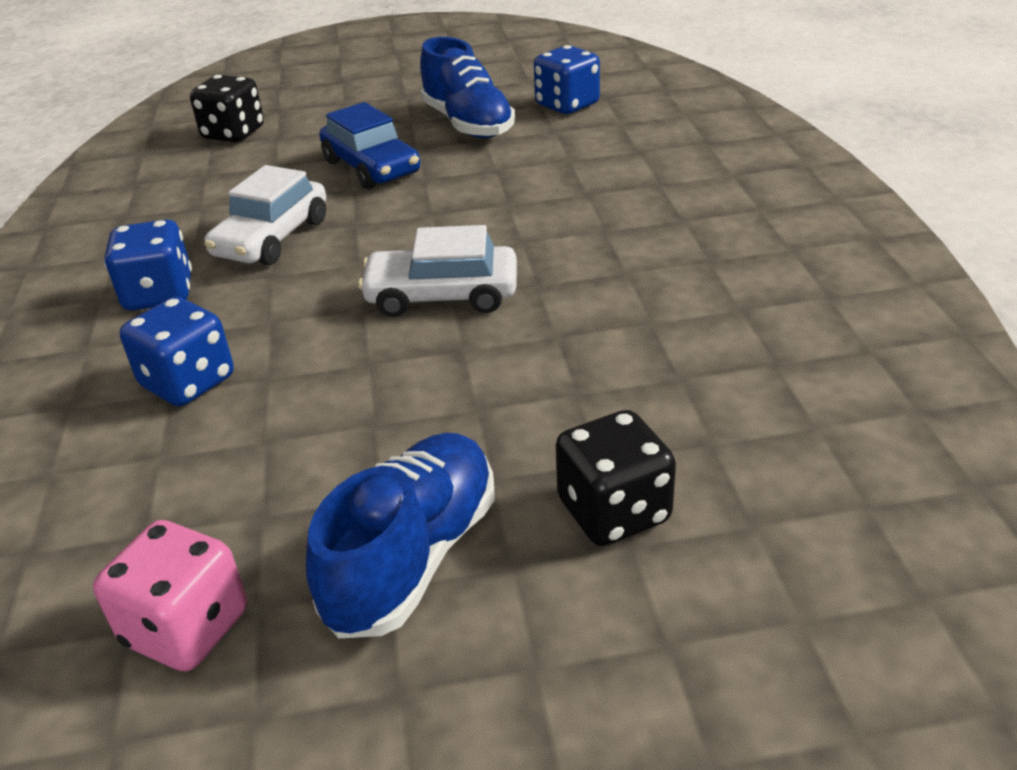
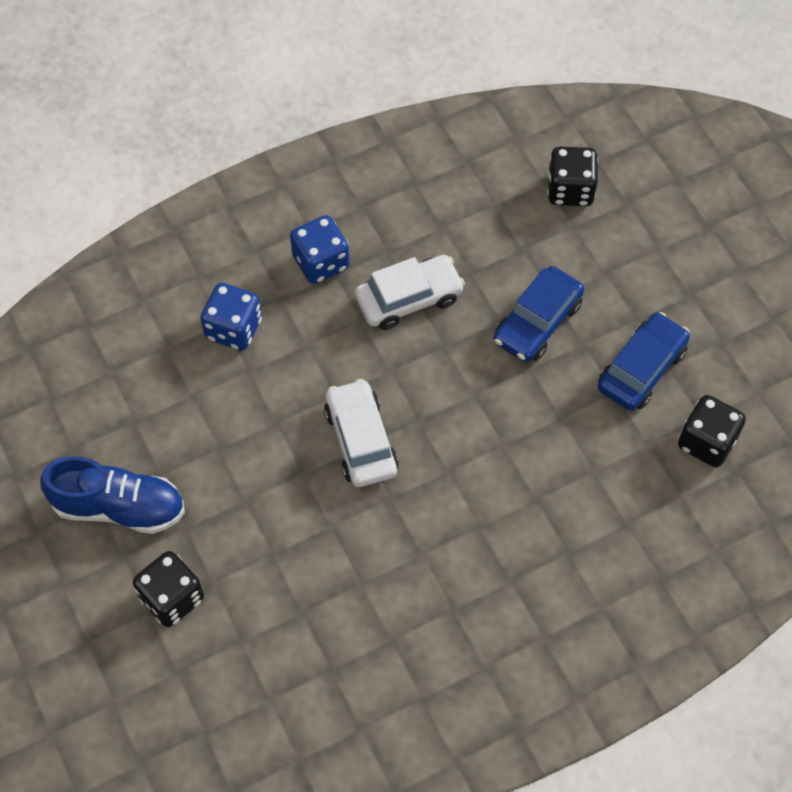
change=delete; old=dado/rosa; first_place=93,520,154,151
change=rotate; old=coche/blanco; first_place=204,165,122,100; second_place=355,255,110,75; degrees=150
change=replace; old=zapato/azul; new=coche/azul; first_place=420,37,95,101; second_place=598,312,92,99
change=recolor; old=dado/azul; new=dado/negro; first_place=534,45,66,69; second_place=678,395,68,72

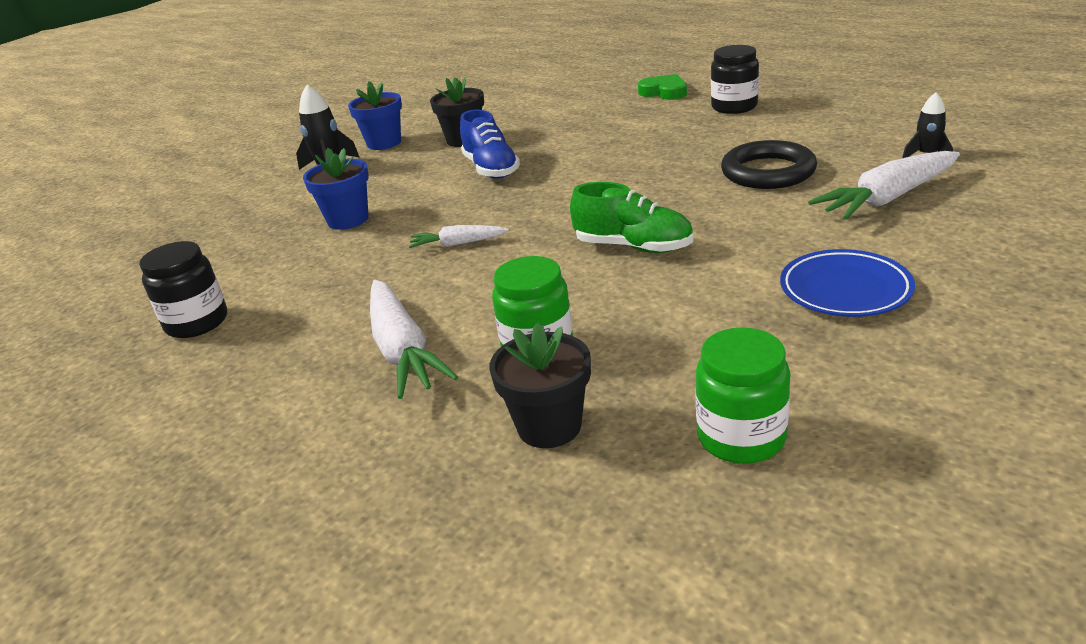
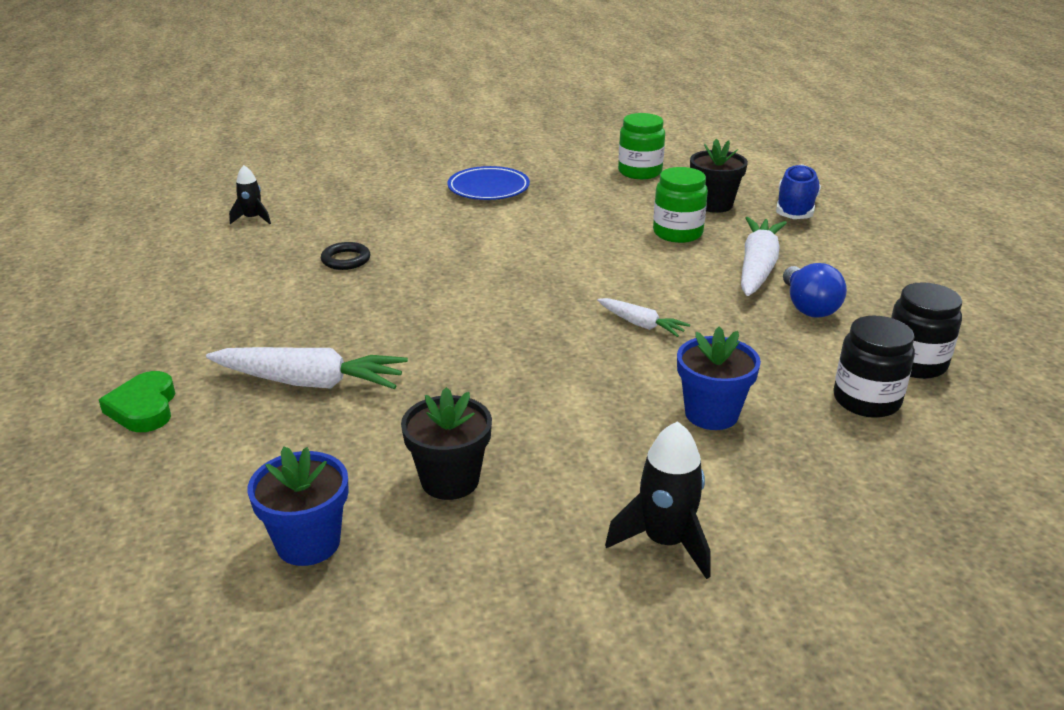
change=move; old=maceta/azul; first_place=348,81,54,69; second_place=248,447,101,119
change=move; old=zapato/azul; first_place=460,110,60,69; second_place=776,164,45,55
change=delete; old=zapato/verde; first_place=570,182,123,71
change=move; old=tarro/negro; first_place=711,45,48,69; second_place=833,316,82,102
change=resize; old=anillo/negro; first_place=721,140,96,49; second_place=321,242,49,28; factor=0.55
change=move; old=zanahoria/blanco; first_place=808,151,152,69; second_place=206,347,202,42
change=insert; new=bombilla/azul; second_place=783,263,64,54

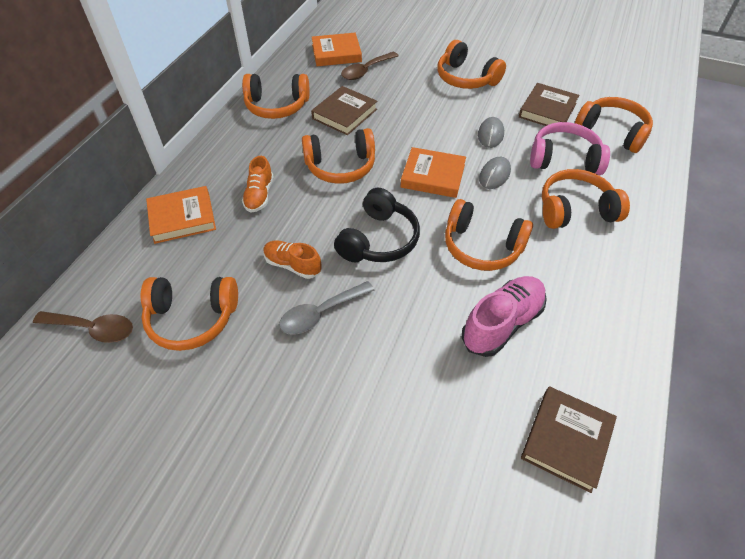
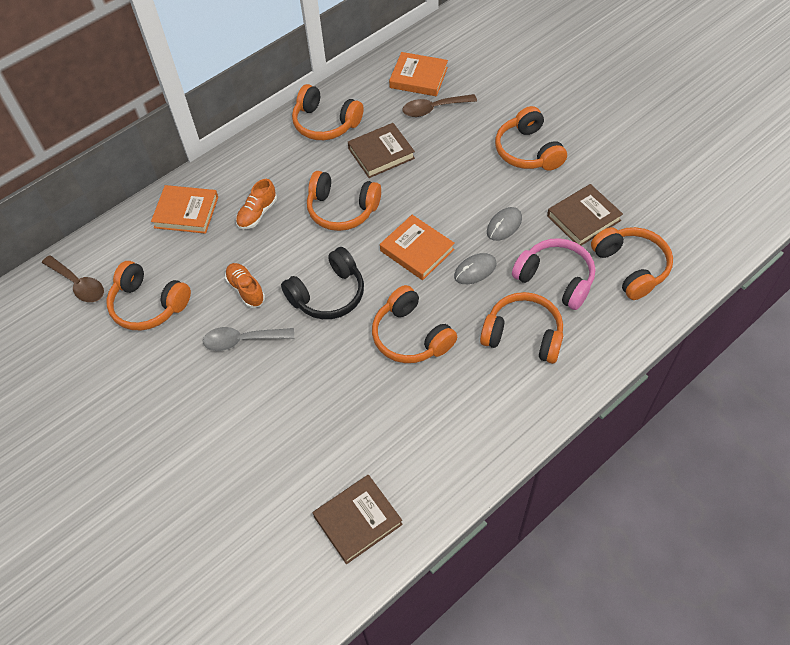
change=delete; old=zapato/rosa; first_place=462,276,85,81

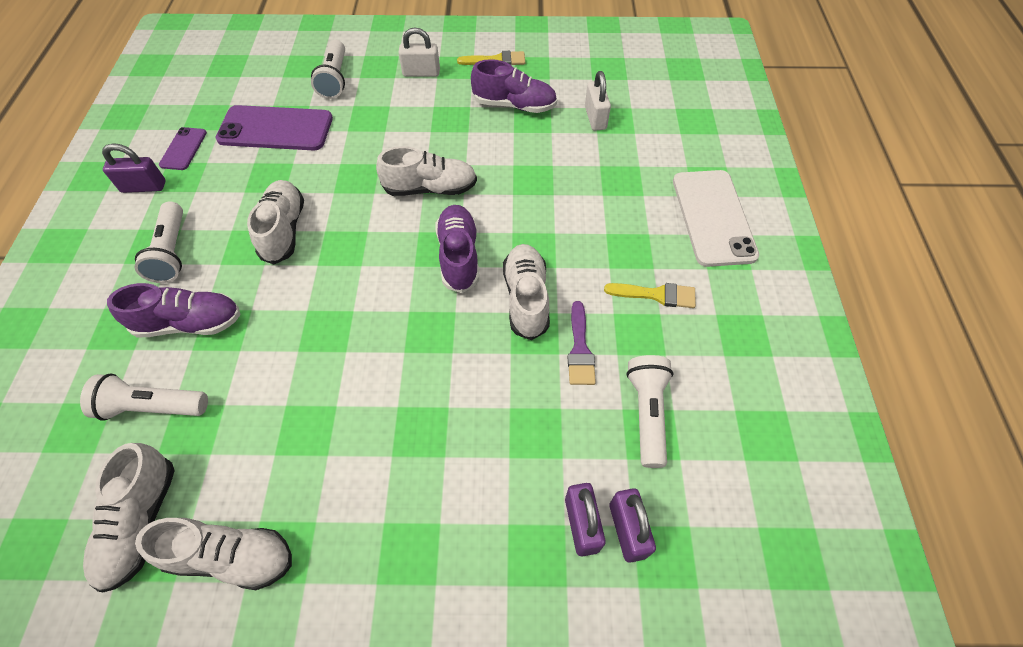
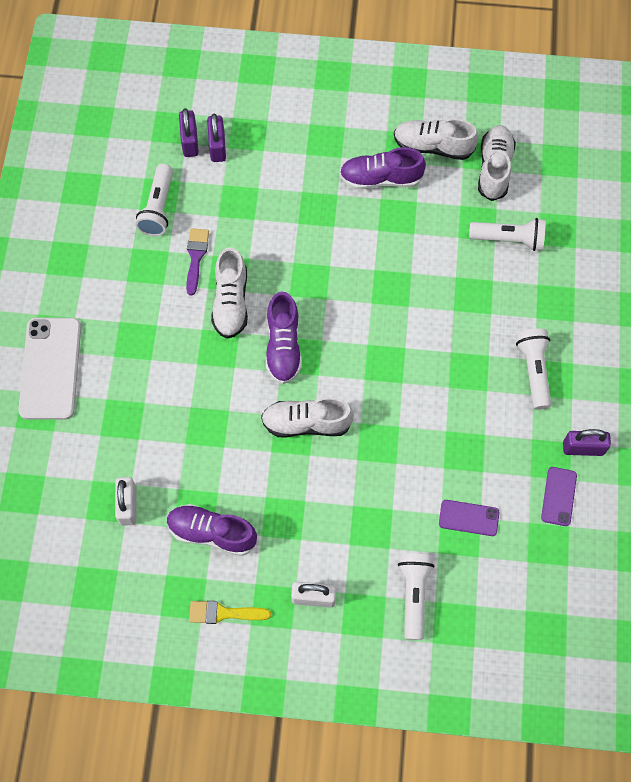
change=move; old=zapato/morado; first_place=107,283,133,55; second_place=340,147,86,42
change=resize; old=móvil/morado; first_place=215,105,118,45; second_place=439,500,60,36; factor=0.52
change=delete; old=zapato/blanco; first_place=247,180,57,84
change=delete; old=pincel/amarillo; first_place=604,283,92,25

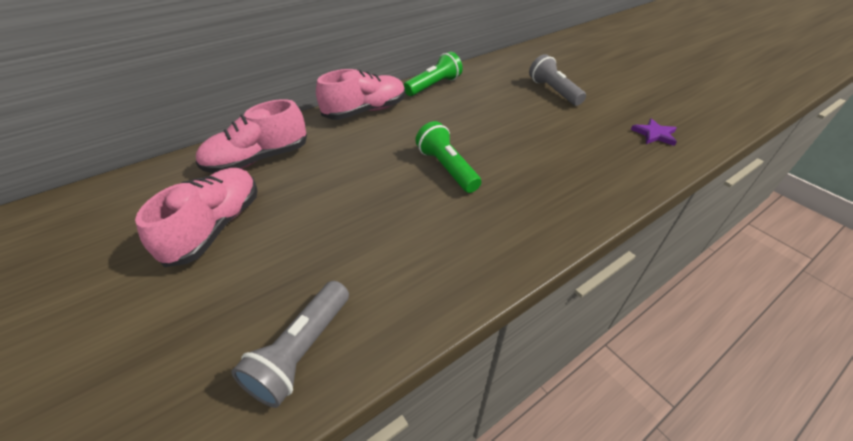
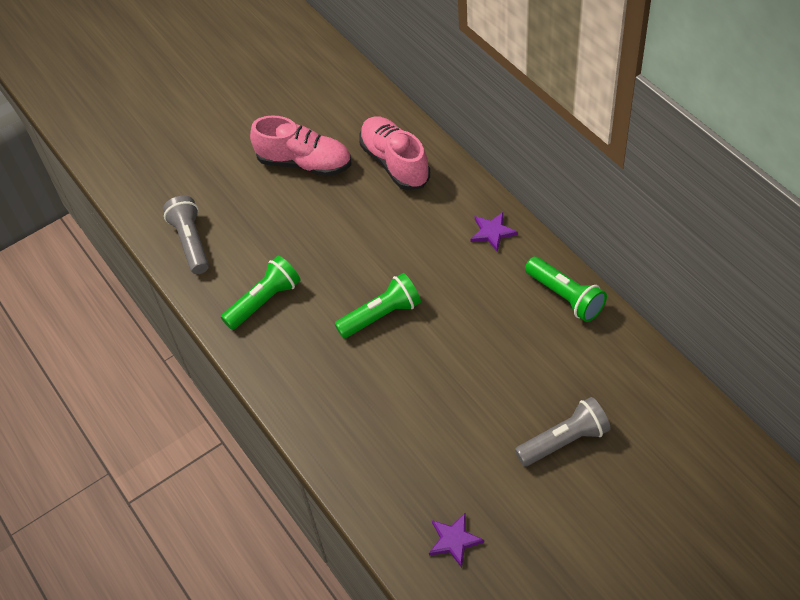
change=rotate; old=lámpara de mano/gris; first_place=231,281,118,127; second_place=163,196,46,78; degrees=45
change=replace; old=zapato/rosa; new=estrella/morado; first_place=316,69,89,51; second_place=470,212,48,40
change=insert; new=lámpara de mano/verde; second_place=221,256,80,74

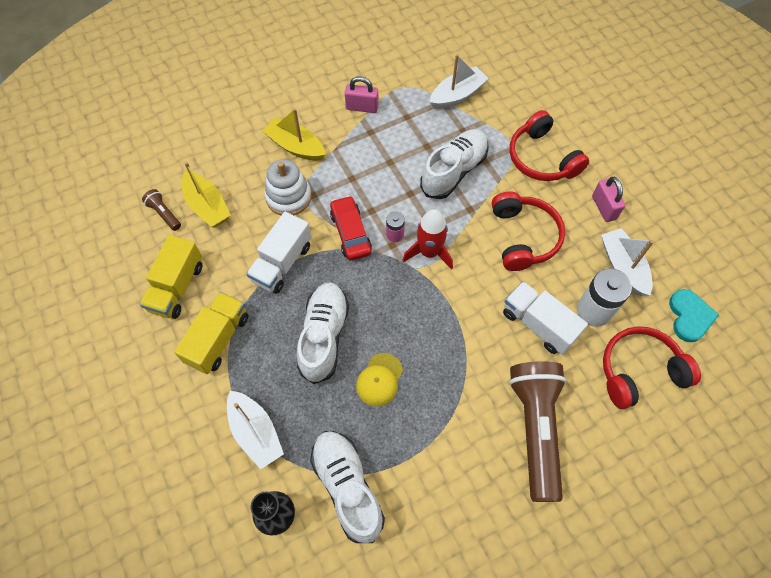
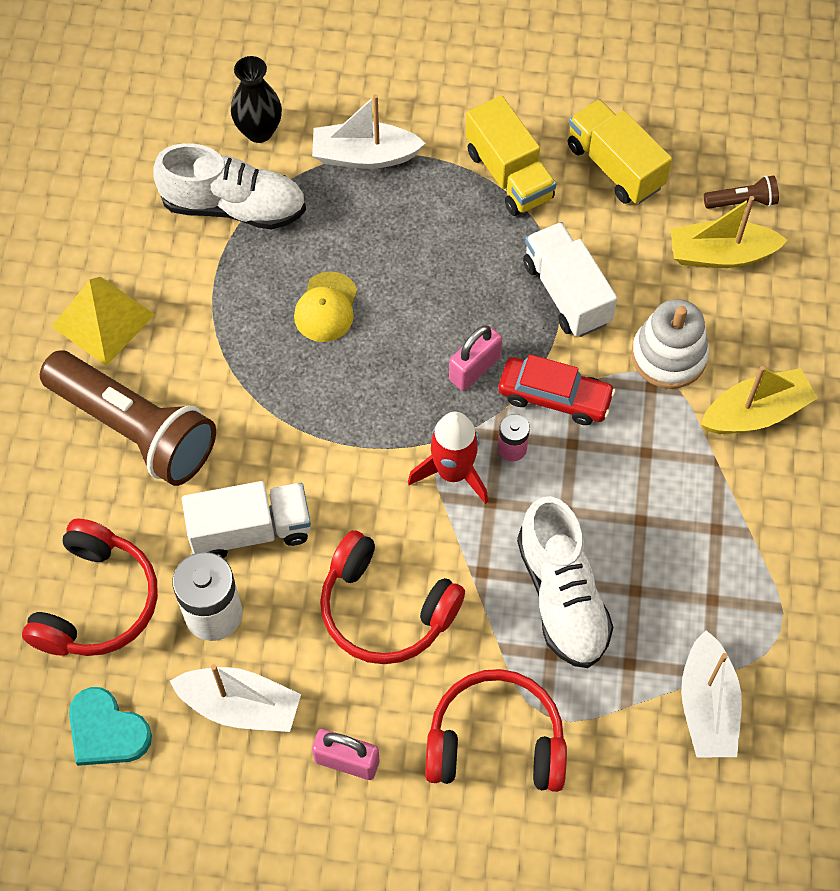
change=delete; old=zapato/blanco; first_place=297,282,52,102
change=move; old=candado/rosa; first_place=345,76,34,37; second_place=449,325,53,66
change=rotate; old=gorra/amarillo; first_place=356,353,47,53; second_place=294,271,63,71; degrees=-135
change=insert; new=pirámide/amarillo; second_place=52,277,103,89

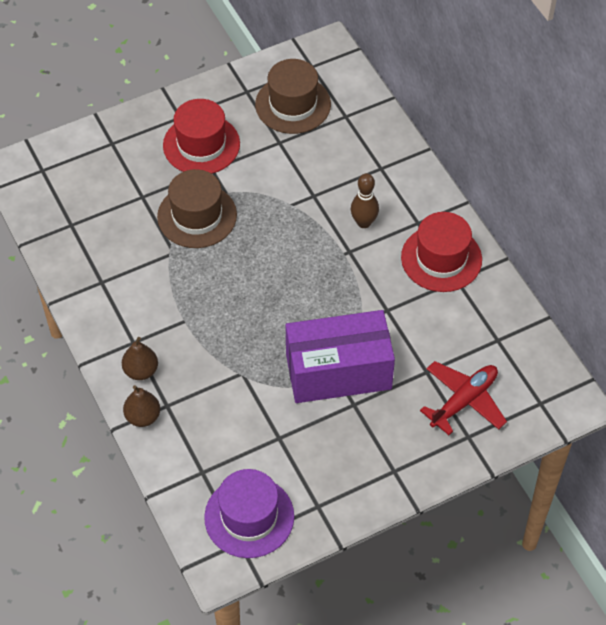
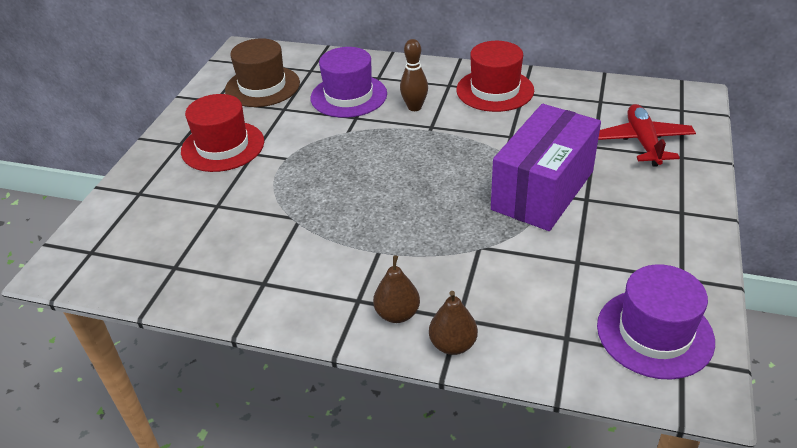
change=delete; old=sombrero/marrón; first_place=157,169,80,79
change=insert; new=sombrero/morado; second_place=311,47,76,71

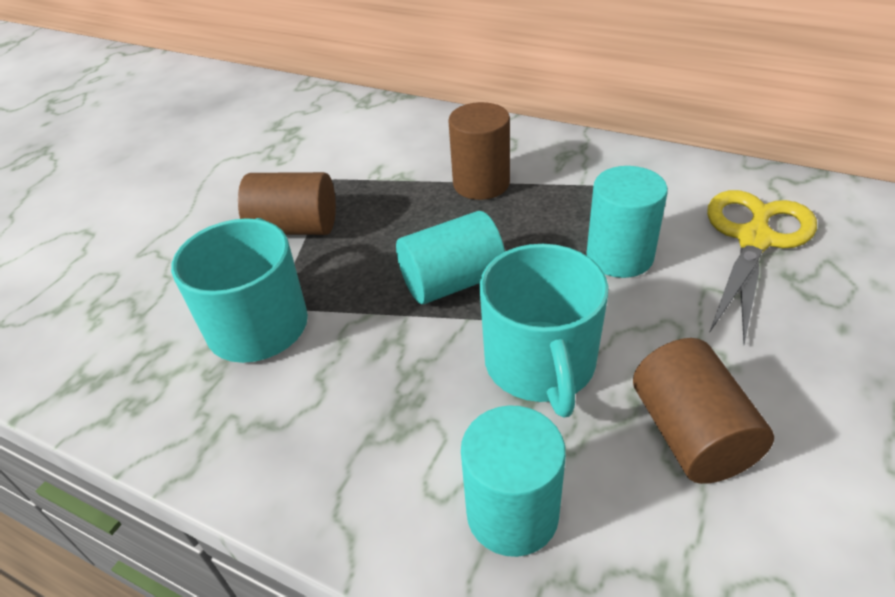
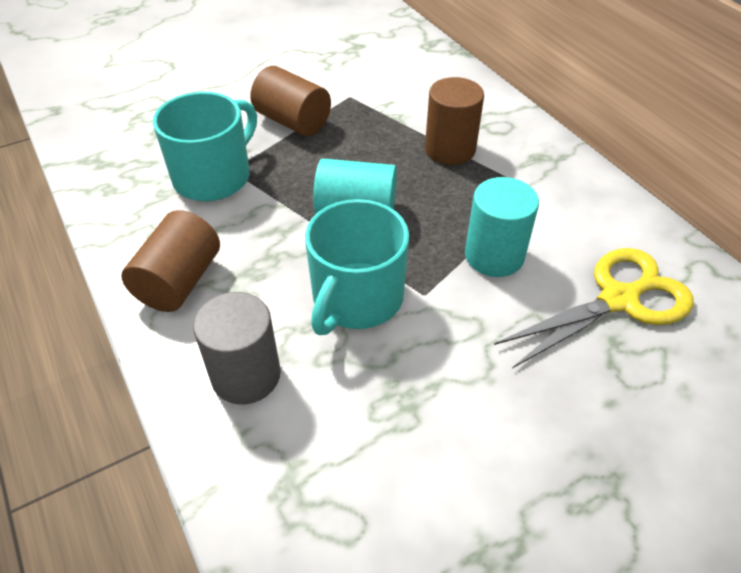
change=recolor; old=cilindro/turquesa; new=cilindro/gris; first_place=461,405,105,152; second_place=193,292,88,113
change=move; old=cilindro/marrón; first_place=633,338,141,146; second_place=121,210,99,102

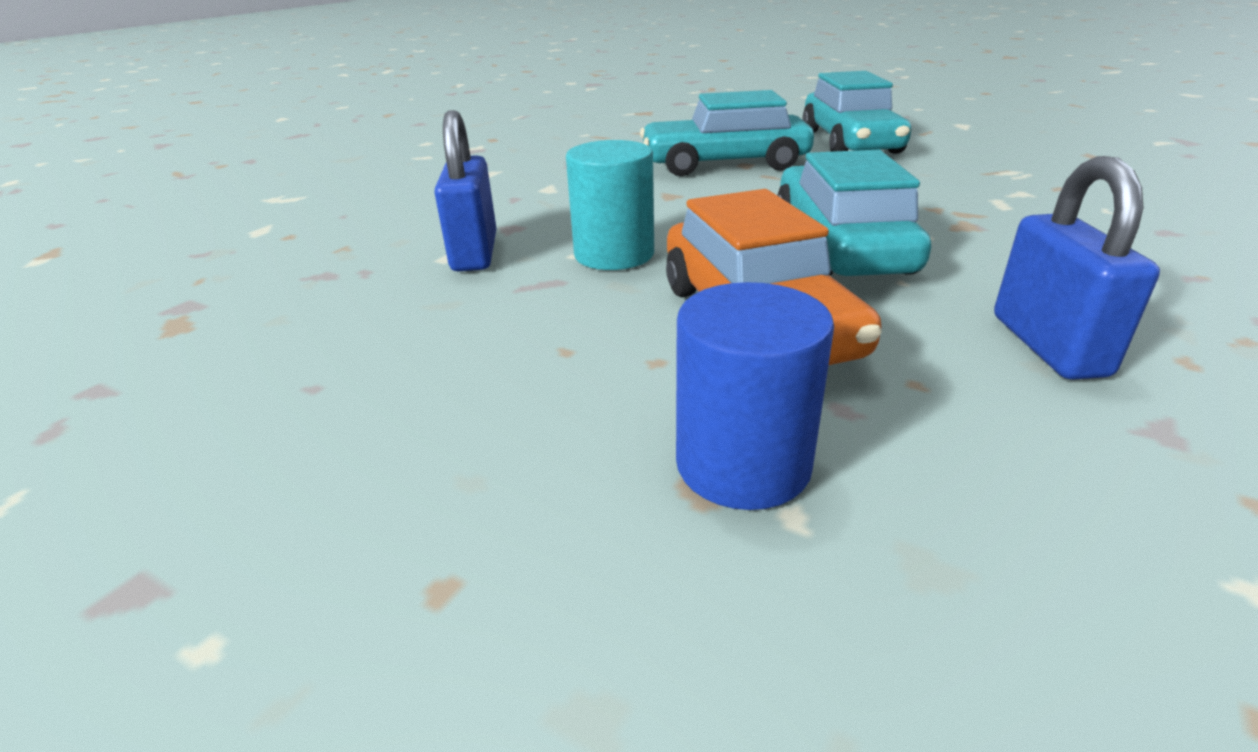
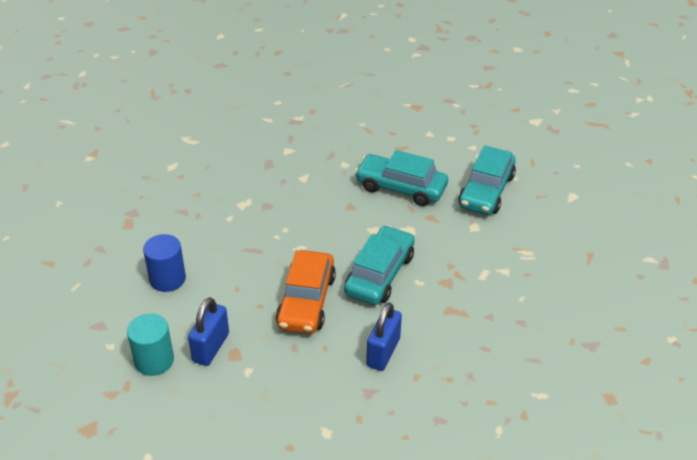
change=move; old=candado/azul; first_place=434,110,63,161; second_place=188,297,41,69
change=move; old=cilindro/turquesa; first_place=566,140,88,130; second_place=127,313,47,63
change=move; old=cilindro/azul; first_place=676,282,158,228; second_place=143,234,43,58

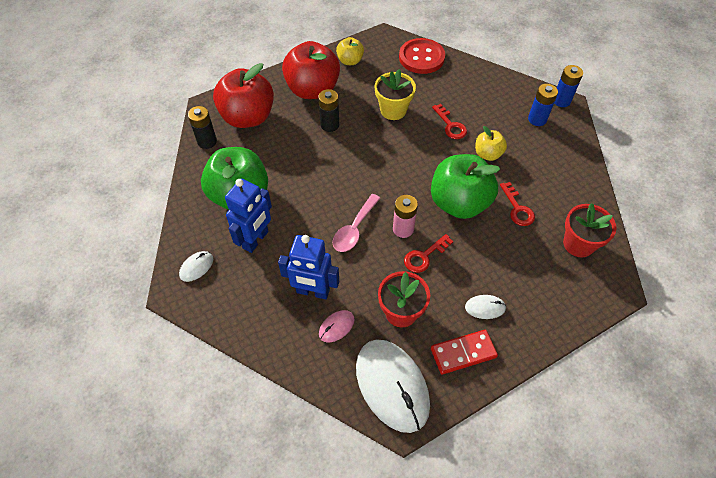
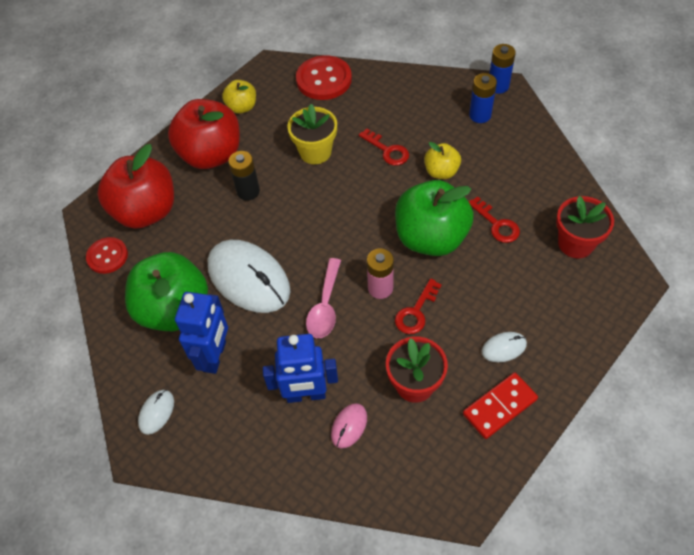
change=replace; old=pila/negro; new=botón/rojo; first_place=188,106,29,43; second_place=86,237,42,37
change=move; old=ratón/blanco; first_place=356,339,74,94; second_place=207,240,84,73

